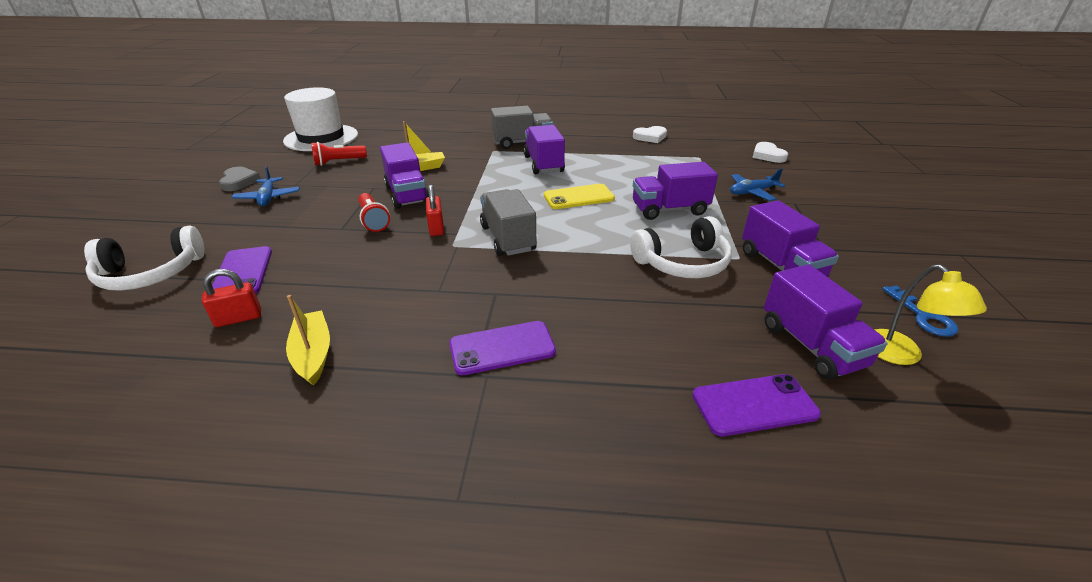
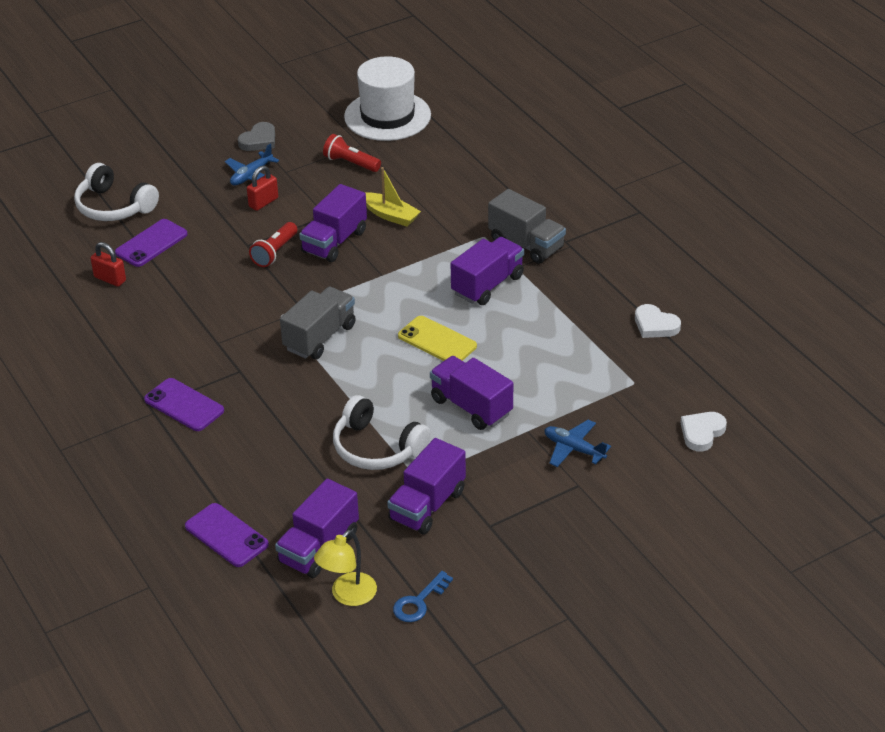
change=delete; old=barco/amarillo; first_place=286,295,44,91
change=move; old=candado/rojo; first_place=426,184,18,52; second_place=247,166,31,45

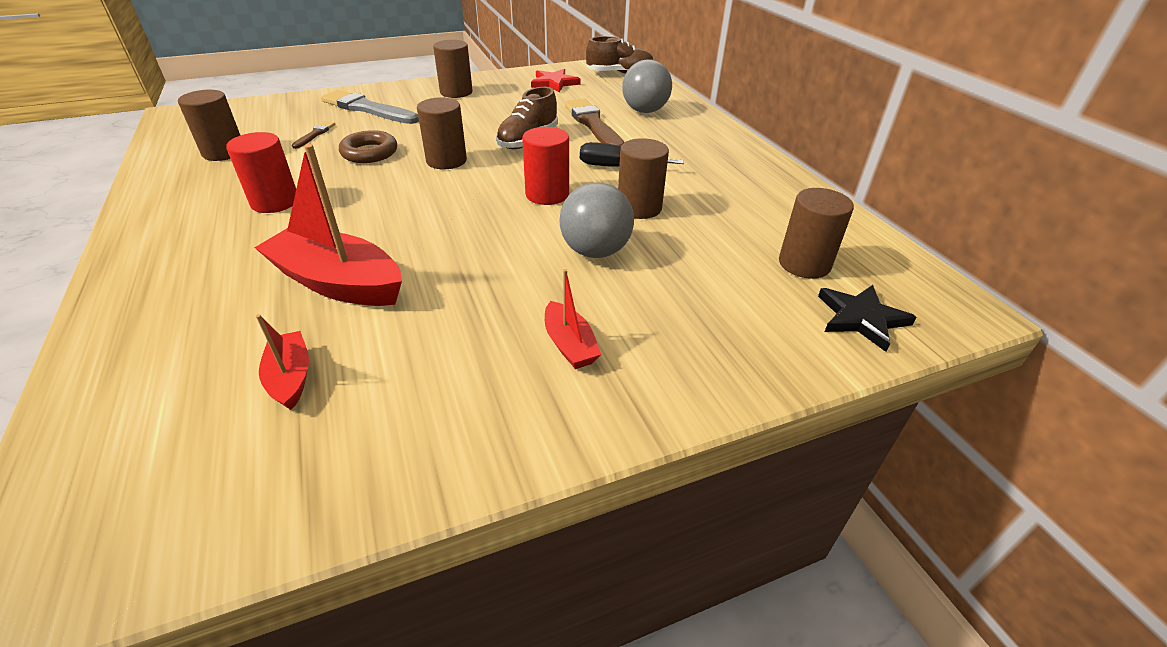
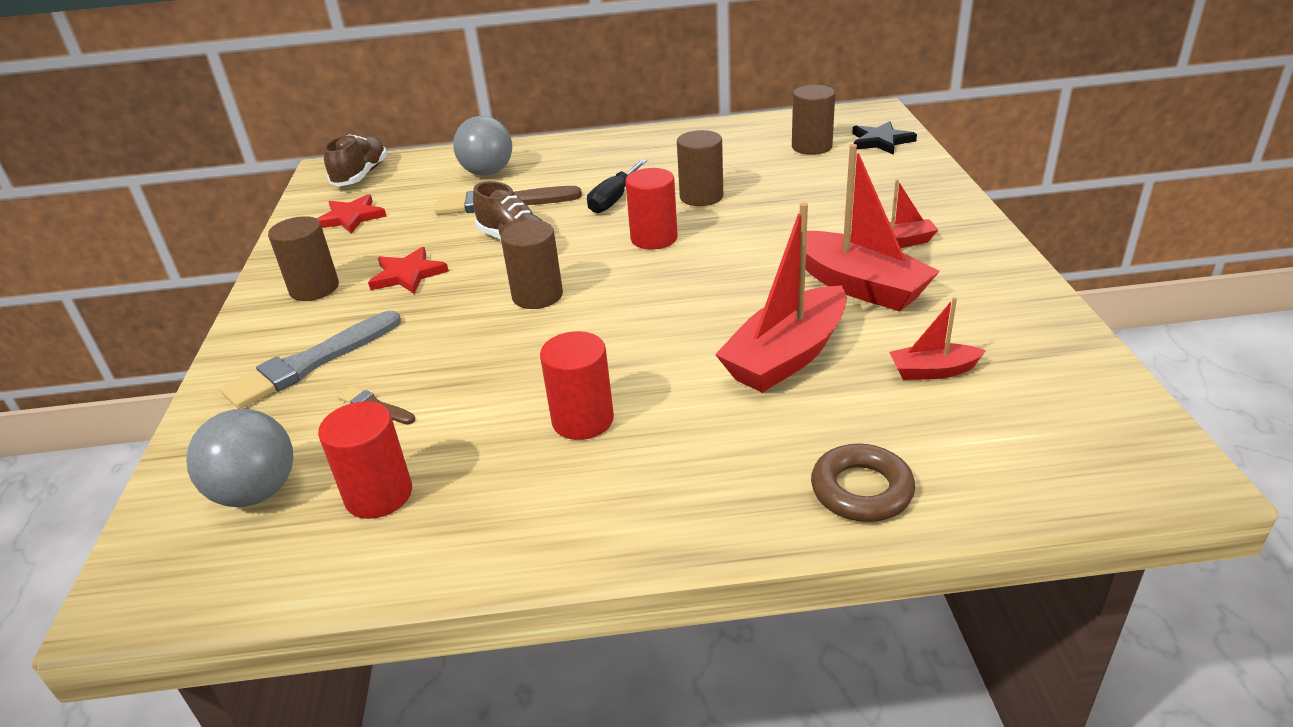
change=recolor; old=cilindro/marrón; new=cilindro/rojo; first_place=178,90,62,71; second_place=318,401,94,118
change=move; old=anillo/marrón; first_place=339,130,58,33; second_place=811,444,104,78
change=move; old=pelota/gris; first_place=559,182,75,76; second_place=186,409,108,98
change=insert; new=estrella/rojo; second_place=368,247,81,47
change=insert; new=barco/rojo; second_place=805,144,135,168

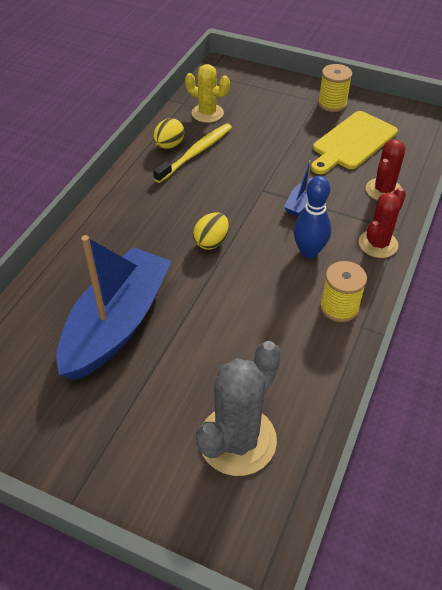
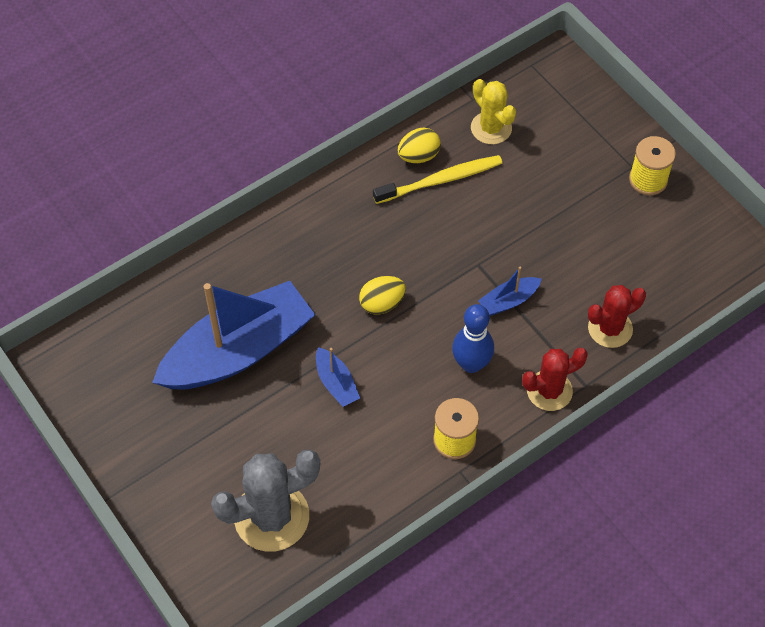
change=delete; old=tabla de cortar/amarillo; first_place=311,111,87,63
change=insert; new=barco/azul; second_place=316,347,44,60

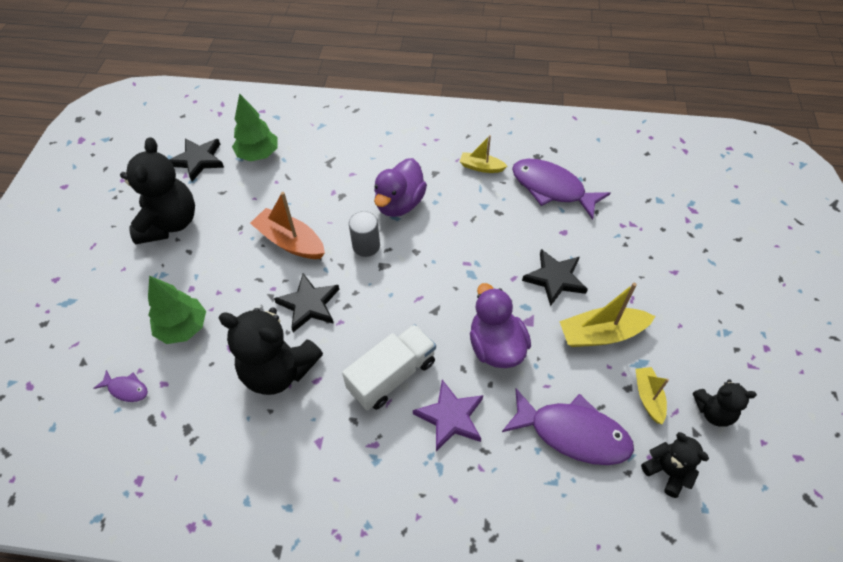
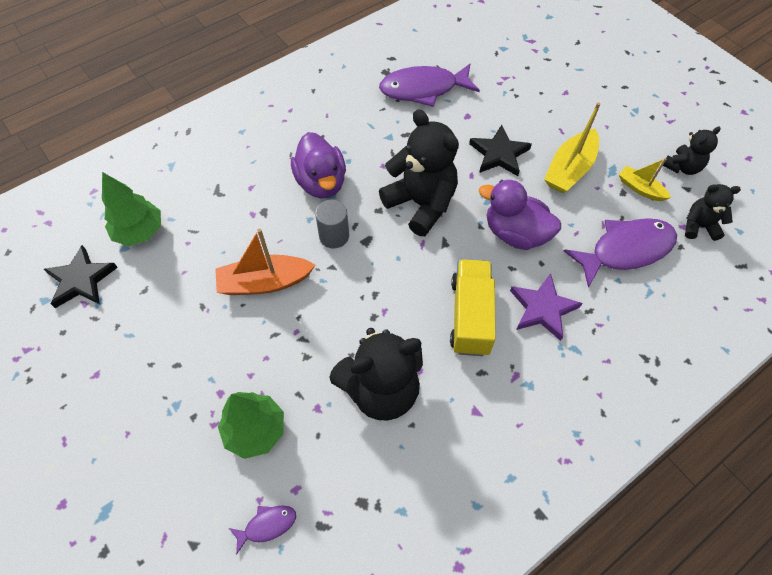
change=move; old=osito/negro; first_place=120,137,75,107; second_place=379,109,80,127
change=delete; old=estrella/negro; first_place=274,273,65,59
change=recolor; old=camión/blanco; new=camión/amarillo; first_place=342,324,94,86; second_place=450,259,46,97
change=delete; old=barco/amarillo; first_place=459,135,48,38

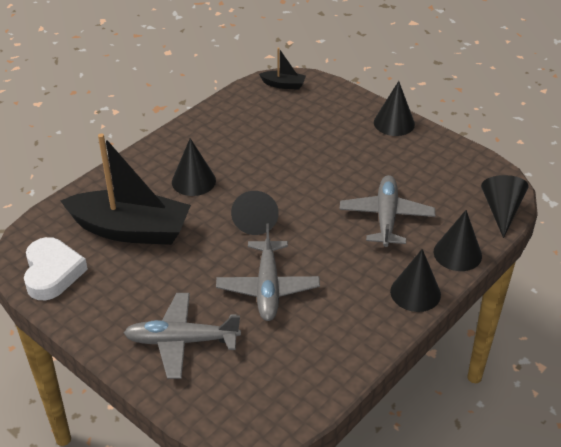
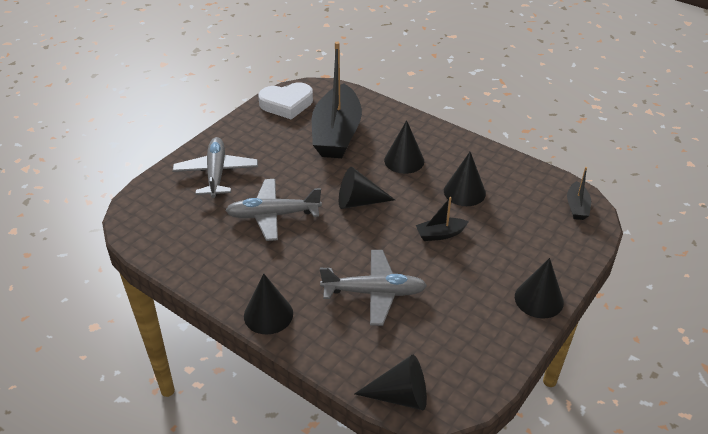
change=move; old=cono/negro; first_place=433,210,49,61; second_place=444,152,42,54
change=insert; new=barco/negro; second_place=416,197,53,44

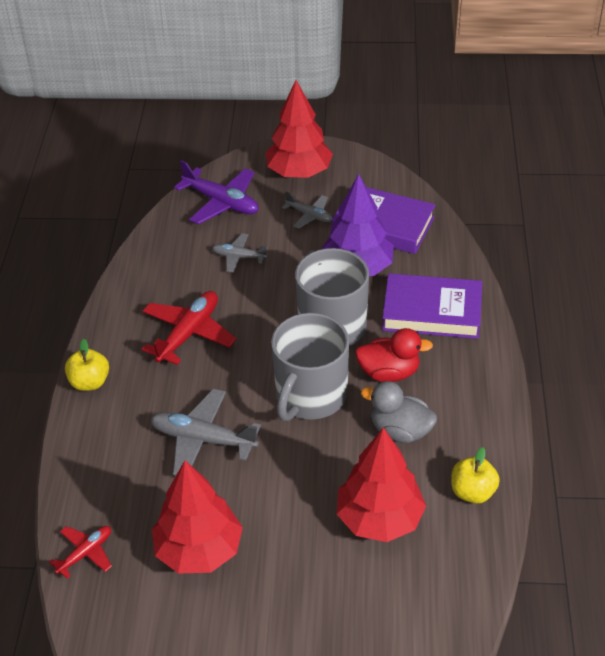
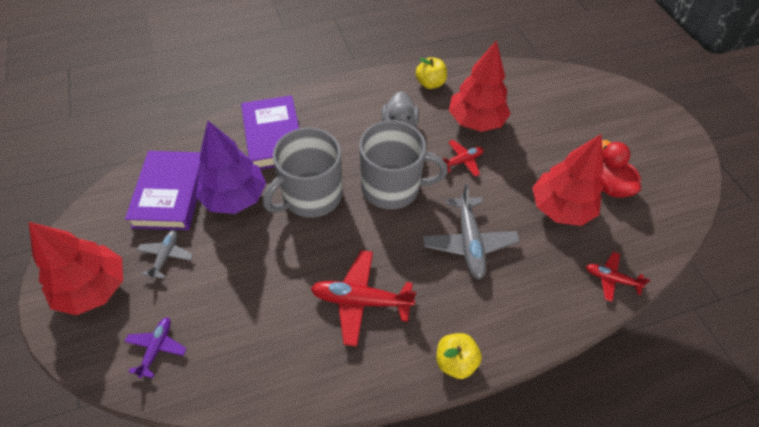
change=resize; old=avión/morado; first_place=174,160,84,65; second_place=125,317,62,61; factor=0.58
change=delete; old=avión/gris; first_place=212,233,56,40
change=move; old=pato/rojo; first_place=355,328,78,54; second_place=600,140,41,58
change=insert; new=avión/rojo; second_place=443,140,41,37

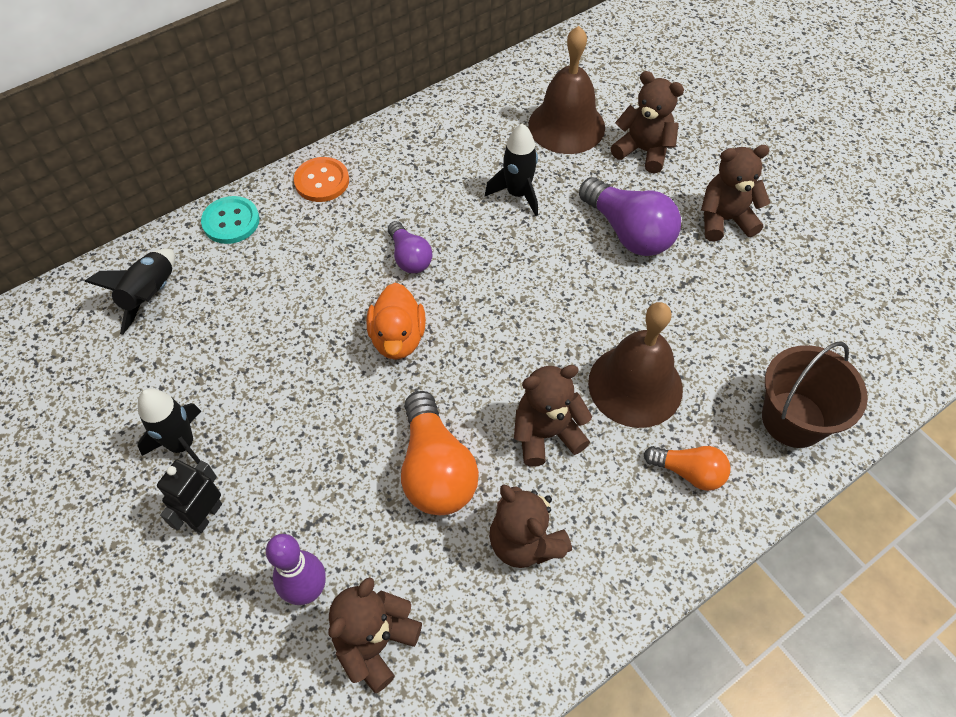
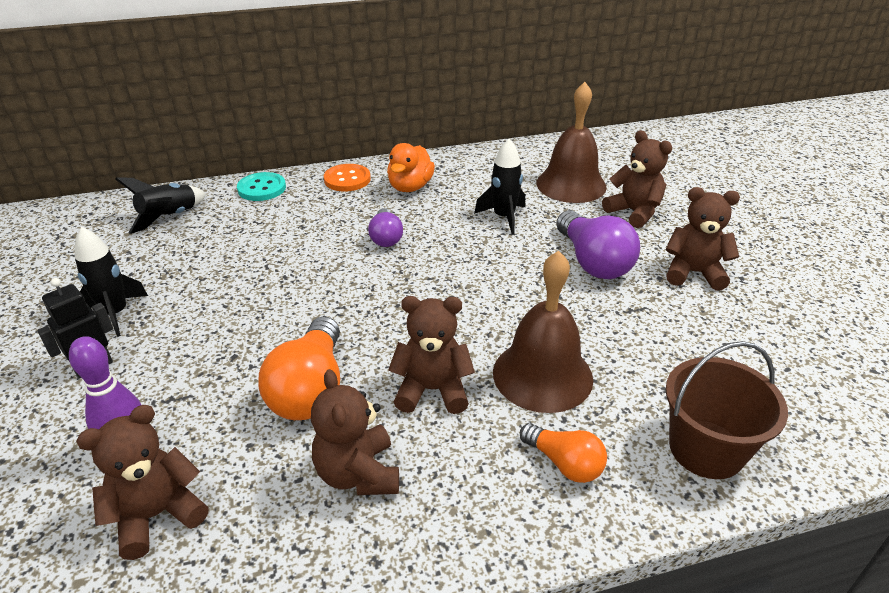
change=move; old=pato/naranja; first_place=367,282,59,78; second_place=387,143,48,49

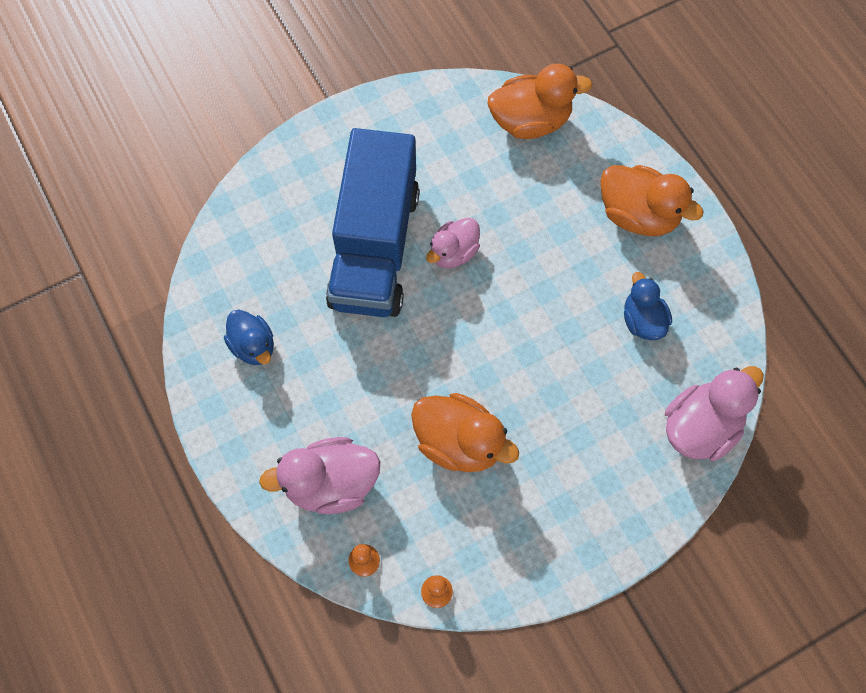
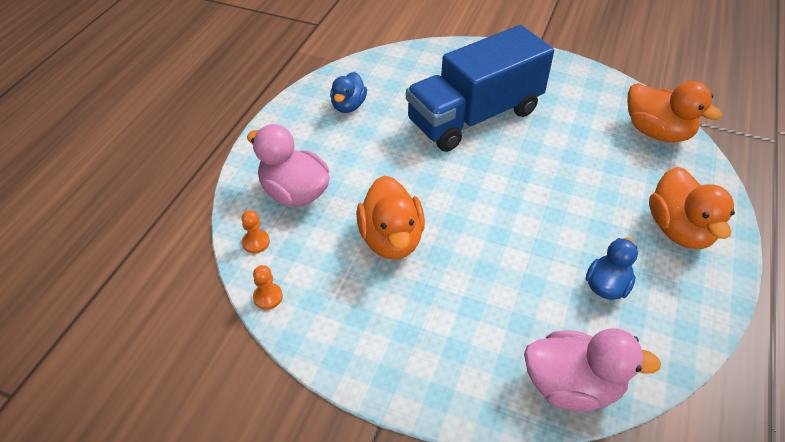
change=delete; old=pato/rosa; first_place=426,218,54,50

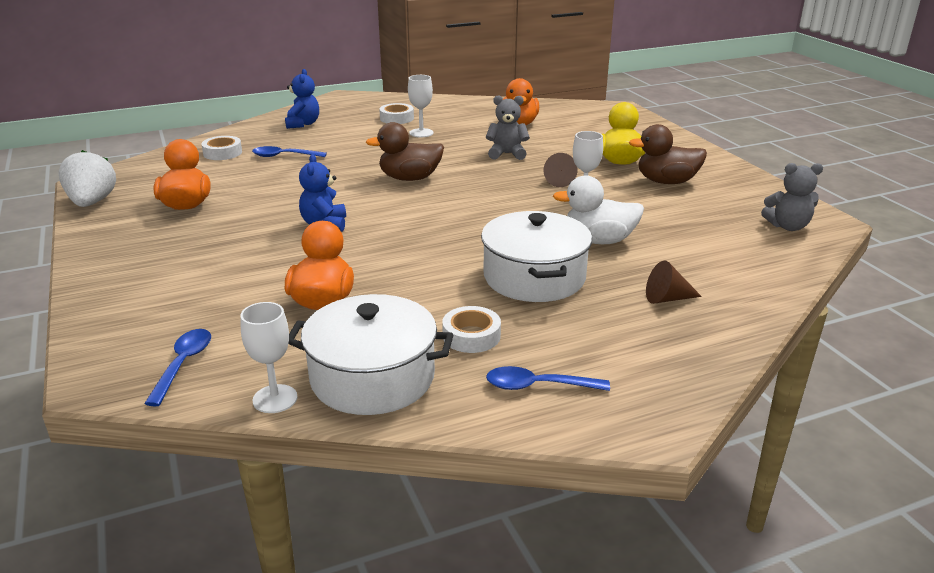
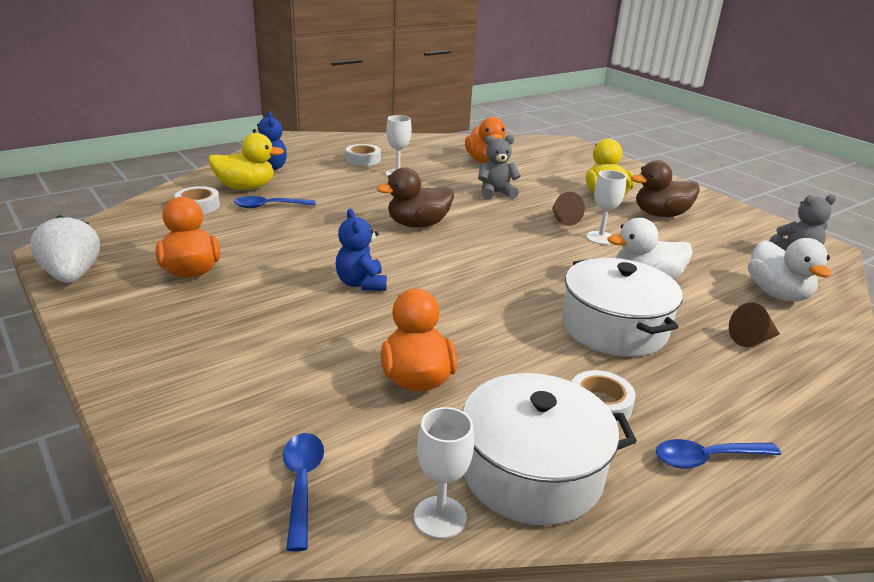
change=insert; new=pato/amarillo; second_place=208,133,76,57
change=insert; new=pato/blanco; second_place=748,238,84,63

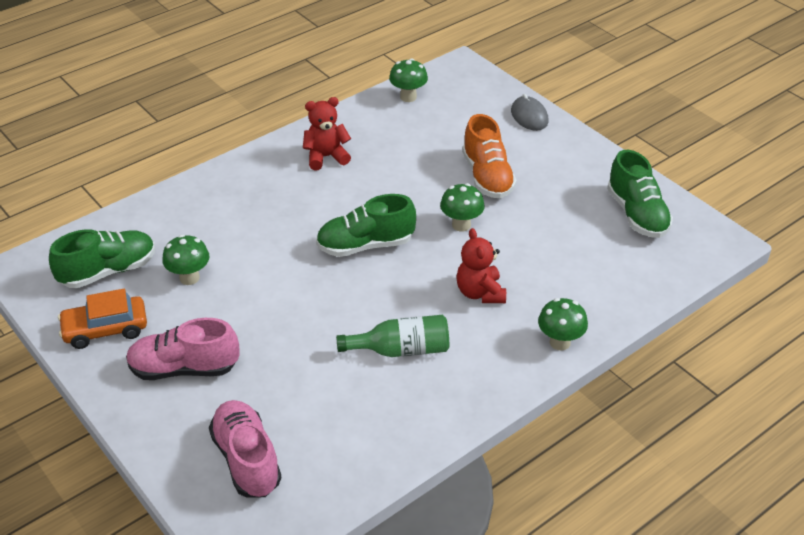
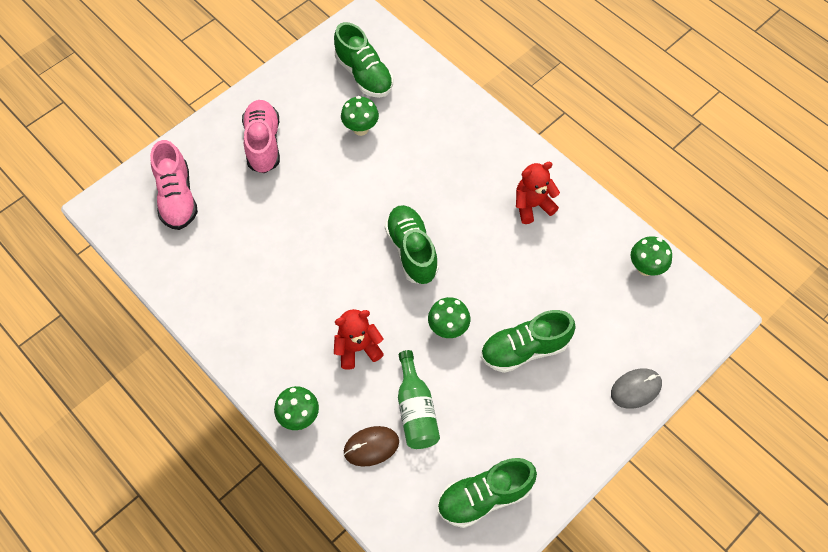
change=delete; old=coche/naranja; first_place=58,289,89,60
change=rotate; old=zapato/rosa; first_place=209,400,73,97; second_place=150,140,48,90; degrees=105
change=rotate; old=osito/rojo; first_place=303,97,48,73; second_place=516,162,44,62; degrees=-90
change=move; old=botella/verde; first_place=336,315,113,42; second_place=398,350,42,99
change=recolor; old=zapato/naranja; new=zapato/verde; first_place=462,114,55,84; second_place=481,310,95,63
change=insert; new=ratón/marrón; second_place=344,426,55,41

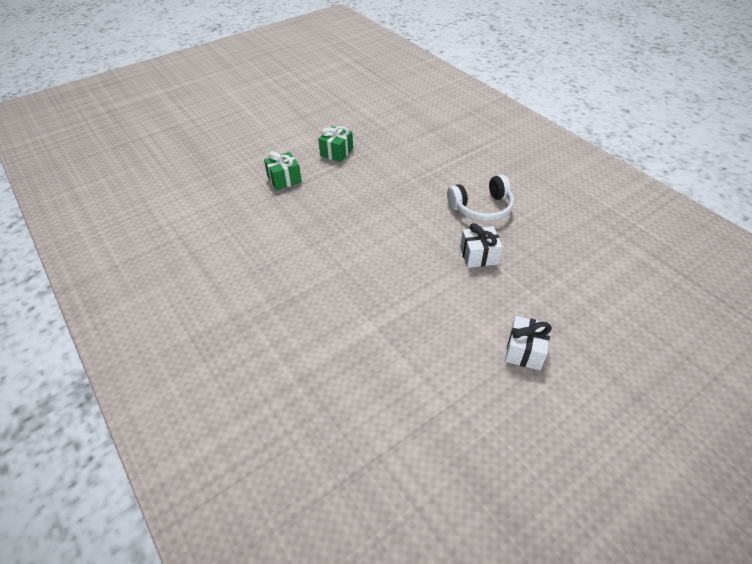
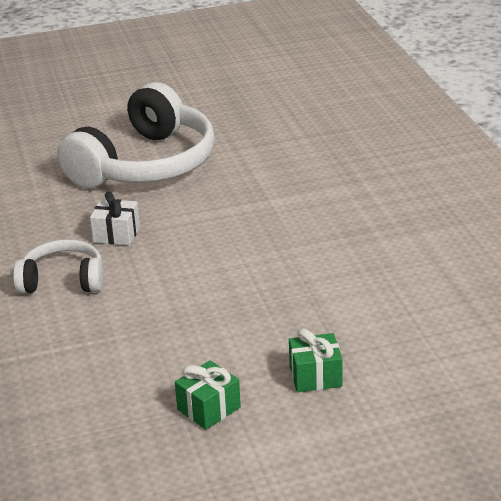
change=replace; old=regalo/blanco; new=auriculares/blanco; first_place=505,316,47,54; second_place=57,82,158,106

